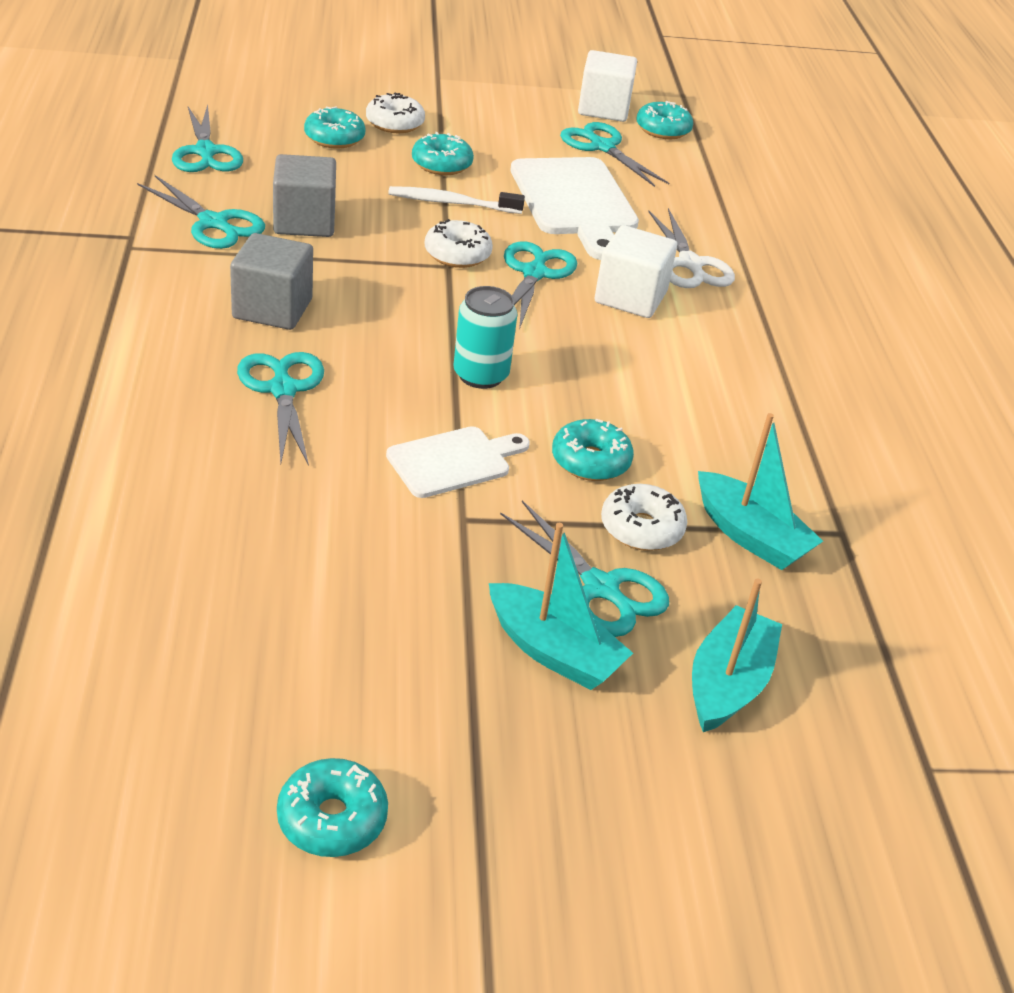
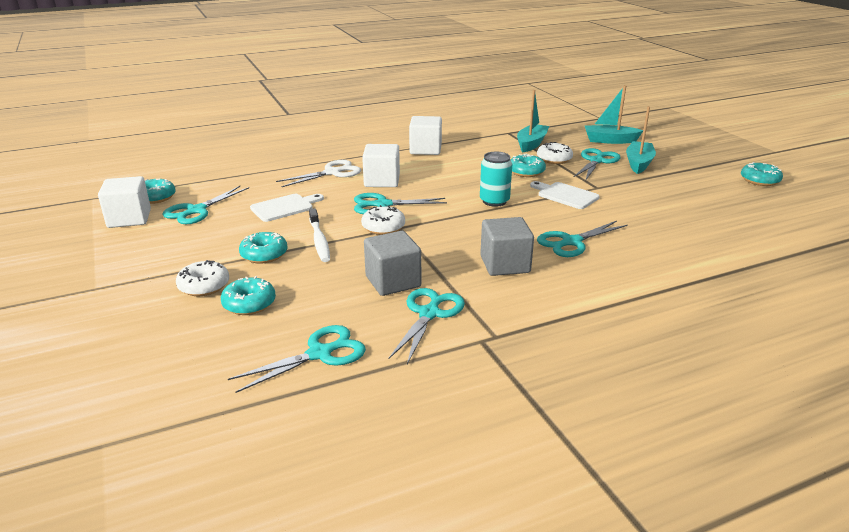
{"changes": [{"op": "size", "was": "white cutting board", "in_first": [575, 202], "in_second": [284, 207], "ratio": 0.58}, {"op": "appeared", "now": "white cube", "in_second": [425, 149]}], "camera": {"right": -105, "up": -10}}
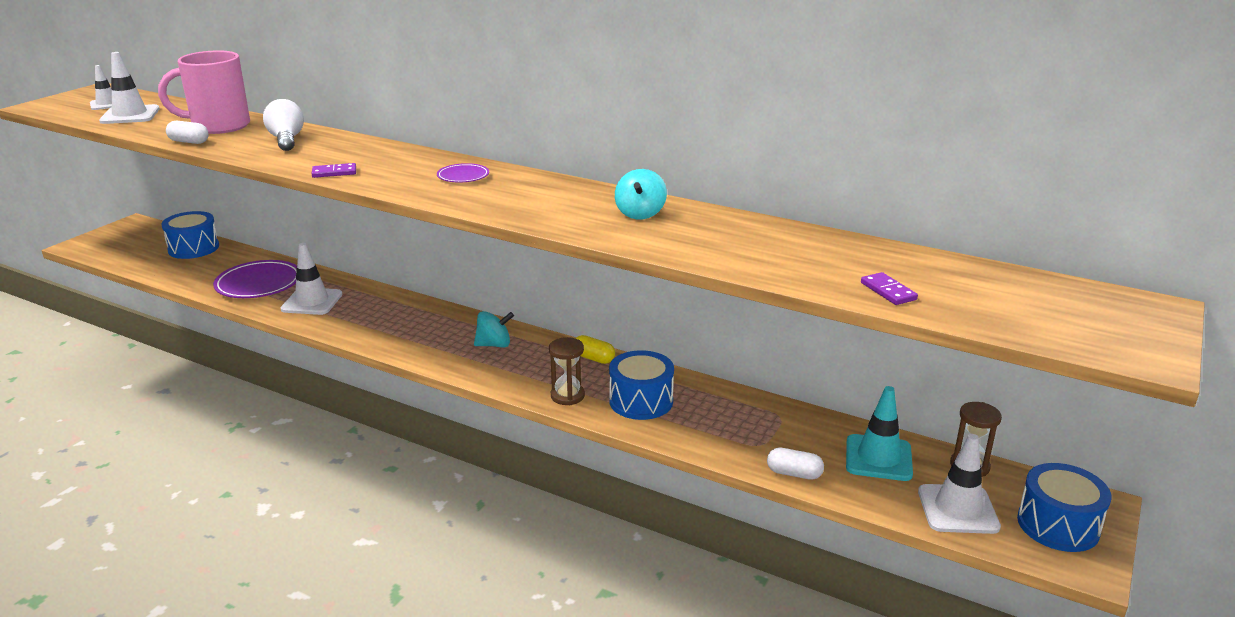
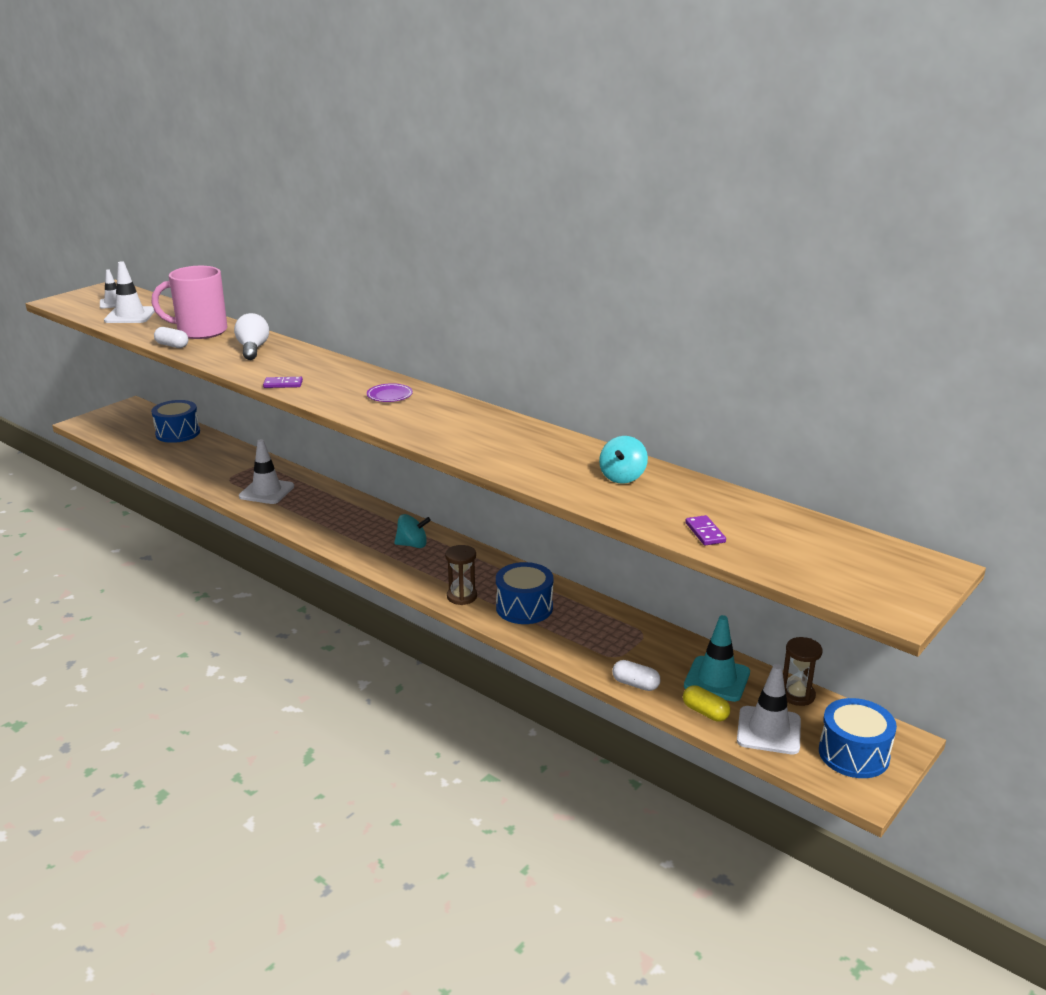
{"changes": [{"op": "missing", "was": "purple plate", "in_first": [259, 284]}, {"op": "relocated", "was": "yellow capsule", "in_first": [593, 358], "in_second": [705, 712]}, {"op": "relocated", "was": "turquoise spinning top", "in_first": [640, 214], "in_second": [622, 477]}], "camera": {"right": 10, "up": 0}}
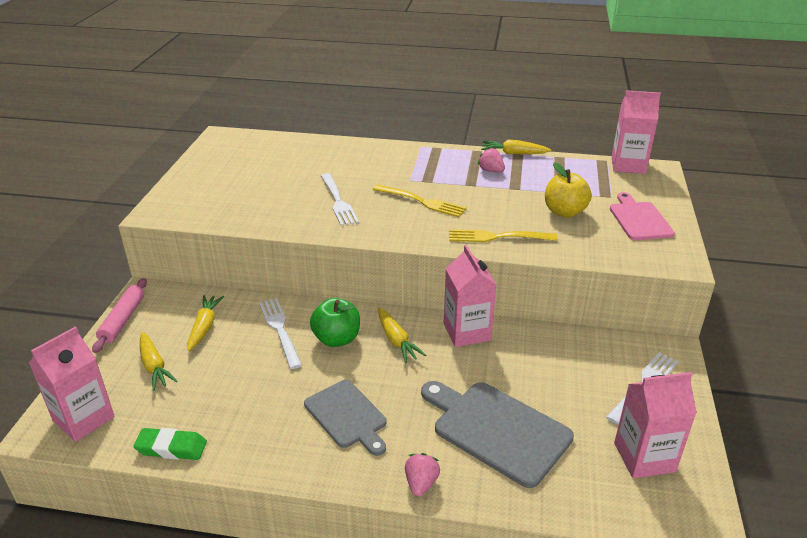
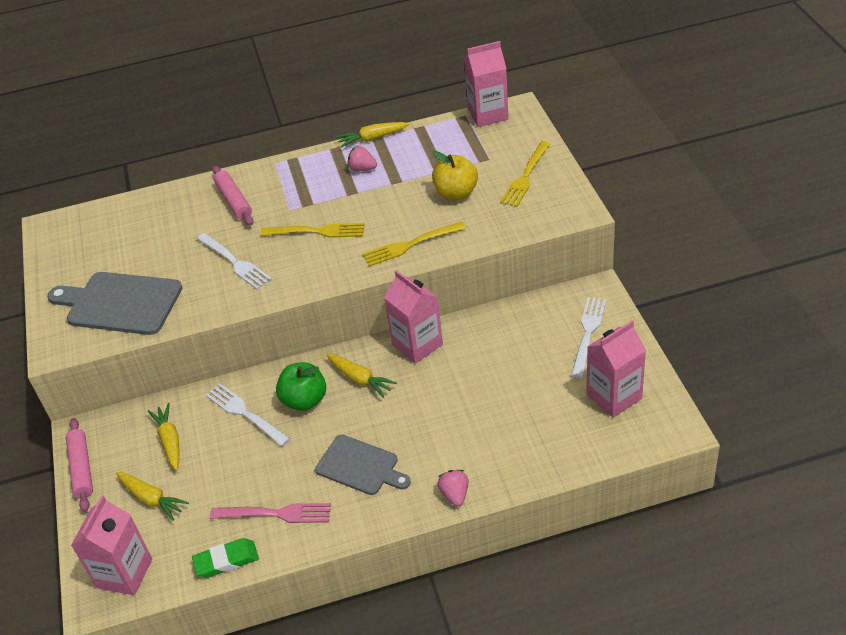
{"changes": [{"op": "relocated", "was": "grey cutting board", "in_first": [497, 430], "in_second": [120, 303]}, {"op": "exchanged", "was": "pink cutting board", "now": "yellow fork", "in_first": [639, 219], "in_second": [525, 176]}, {"op": "appeared", "now": "pink fork", "in_second": [276, 513]}, {"op": "appeared", "now": "pink rolling pin", "in_second": [234, 201]}], "camera": {"right": -20, "up": 10}}
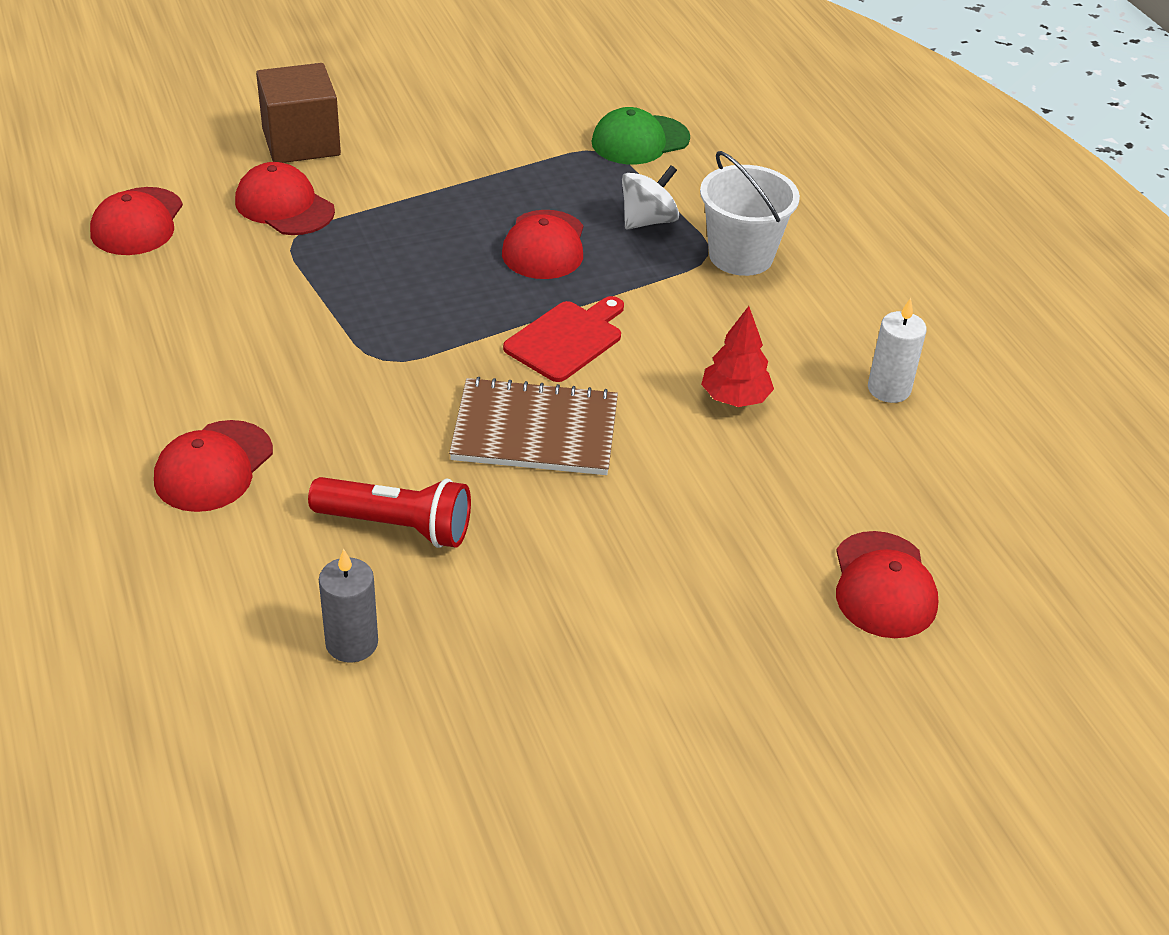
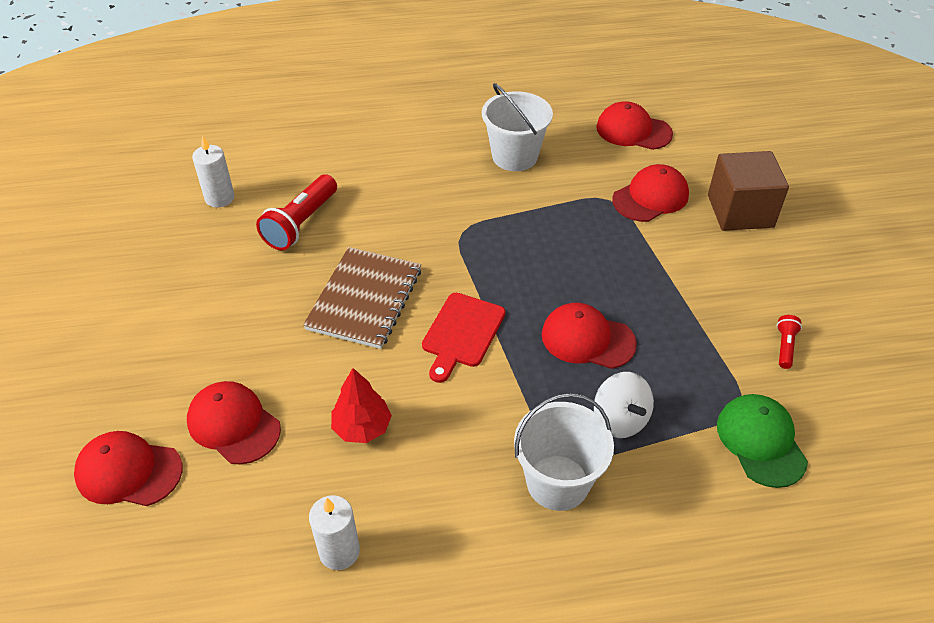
{"changes": [{"op": "relocated", "was": "red cap", "in_first": [213, 467], "in_second": [233, 424]}, {"op": "colour", "was": "grey candle", "now": "white candle", "in_first": [351, 643], "in_second": [219, 198]}, {"op": "spun", "was": "red cutting board", "in_first": [567, 339], "in_second": [462, 333], "clockwise": 60}, {"op": "appeared", "now": "white bucket", "in_second": [515, 156]}, {"op": "appeared", "now": "red flashlight", "in_second": [784, 346]}], "camera": {"right": 105, "up": 5}}
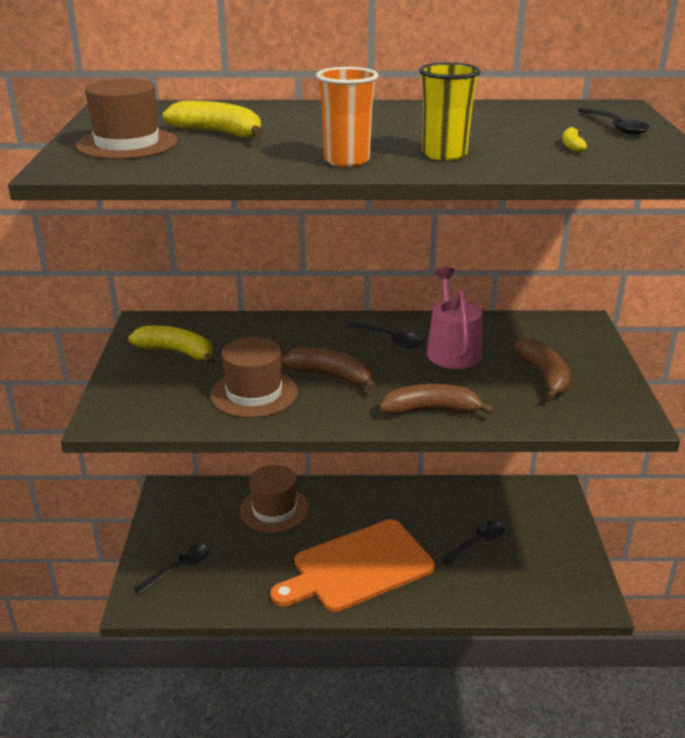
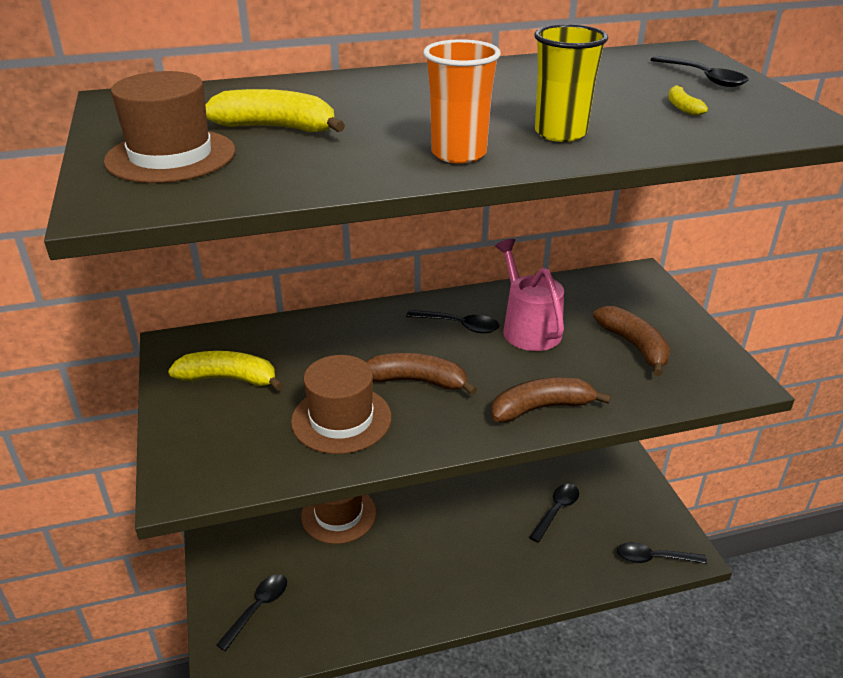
{"changes": [{"op": "missing", "was": "orange cutting board", "in_first": [358, 567]}, {"op": "appeared", "now": "black spoon", "in_second": [653, 558]}], "camera": {"right": -15, "up": 5}}
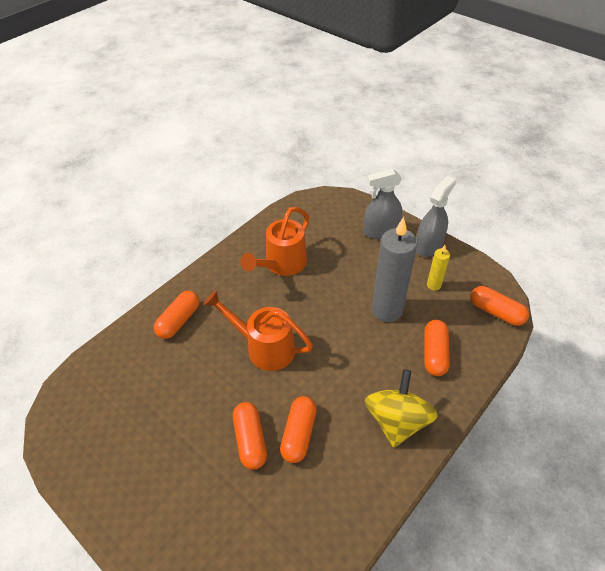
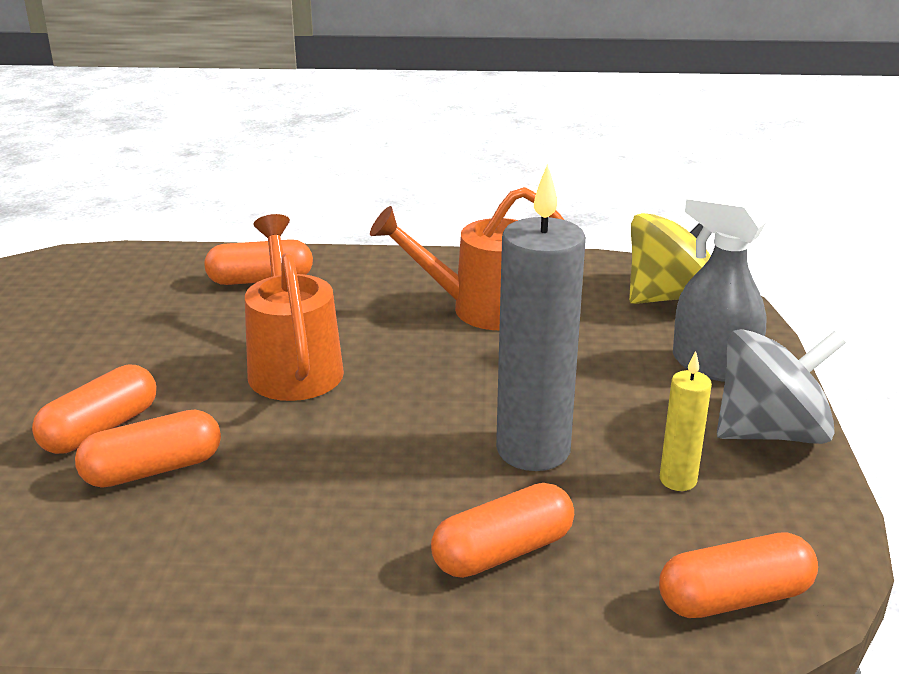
{"changes": [{"op": "relocated", "was": "yellow spinning top", "in_first": [397, 420], "in_second": [670, 297]}, {"op": "exchanged", "was": "grey spray bottle", "now": "grey spinning top", "in_first": [428, 245], "in_second": [770, 432]}, {"op": "spun", "was": "orange capsule", "in_first": [496, 312], "in_second": [734, 598], "clockwise": 75}], "camera": {"right": 50, "up": -20}}
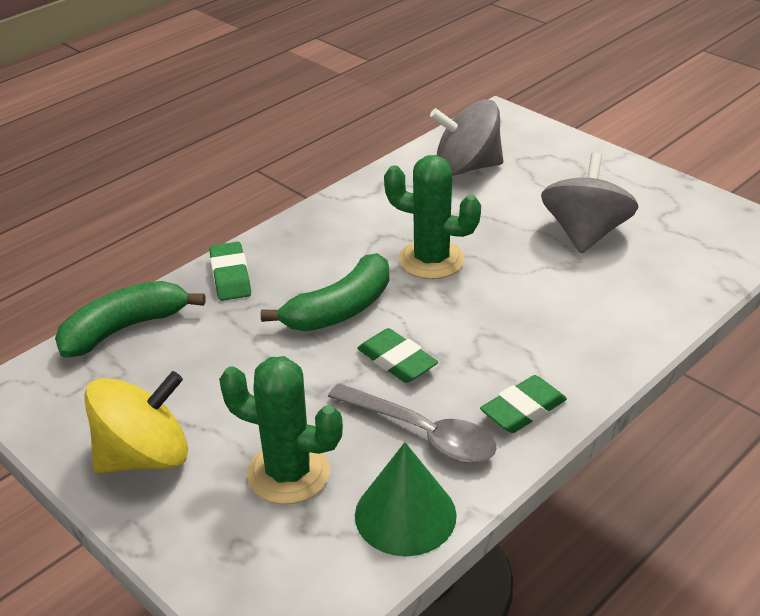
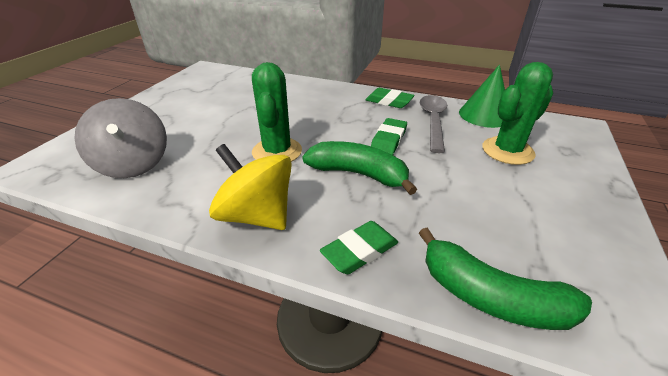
{"changes": [{"op": "relocated", "was": "yellow spinning top", "in_first": [144, 456], "in_second": [257, 215]}, {"op": "spun", "was": "green cactus", "in_first": [288, 473], "in_second": [507, 151], "clockwise": 60}, {"op": "missing", "was": "grey spinning top", "in_first": [585, 233]}], "camera": {"right": -115, "up": 0}}
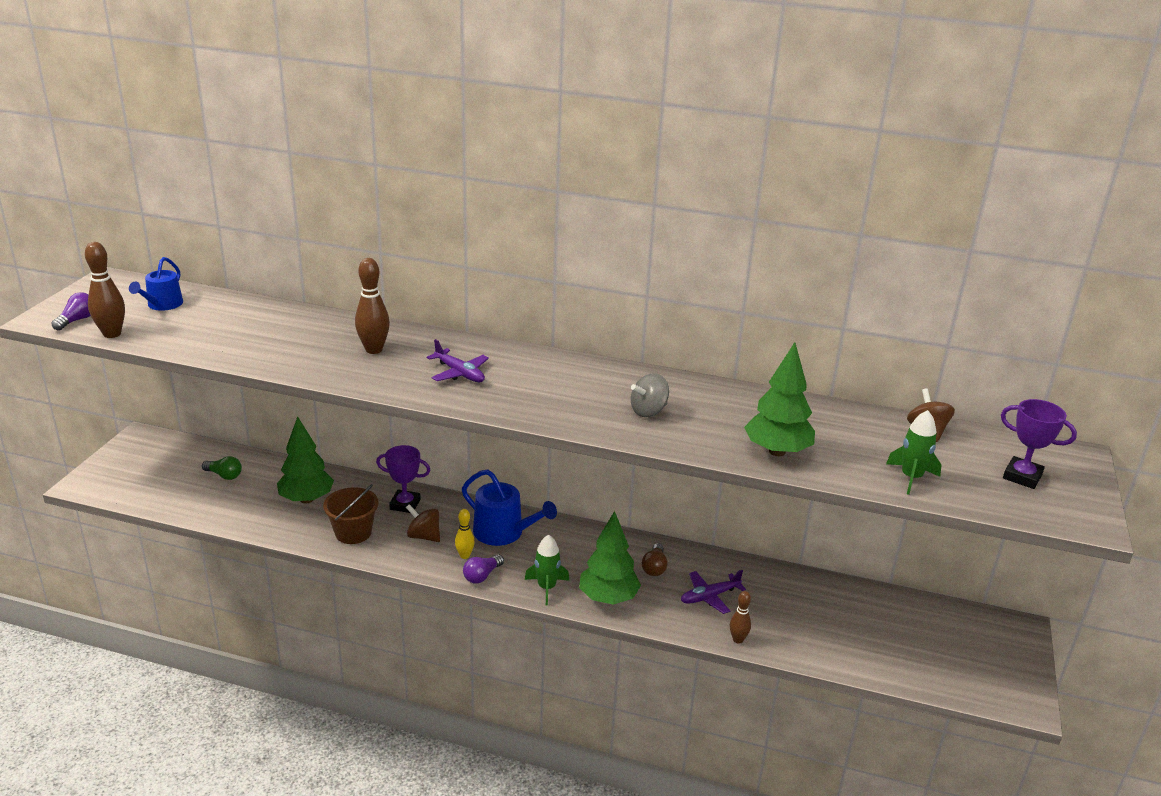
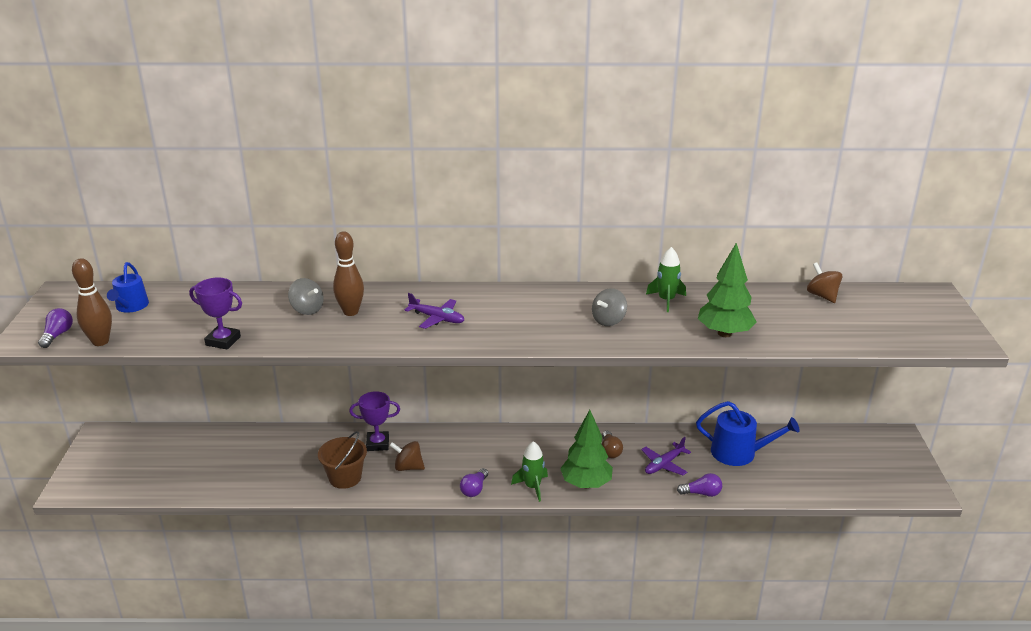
{"changes": [{"op": "missing", "was": "green light bulb", "in_first": [224, 475]}, {"op": "missing", "was": "green tree", "in_first": [306, 499]}, {"op": "missing", "was": "yellow bowling pin", "in_first": [464, 555]}, {"op": "relocated", "was": "blue watering can", "in_first": [503, 532], "in_second": [739, 453]}, {"op": "exchanged", "was": "brown bowling pin", "now": "purple light bulb", "in_first": [738, 640], "in_second": [702, 493]}, {"op": "relocated", "was": "green rocket", "in_first": [911, 478], "in_second": [666, 300]}, {"op": "relocated", "was": "purple trophy", "in_first": [1022, 476], "in_second": [223, 341]}, {"op": "appeared", "now": "grey spinning top", "in_second": [307, 310]}], "camera": {"right": -15, "up": 0}}
